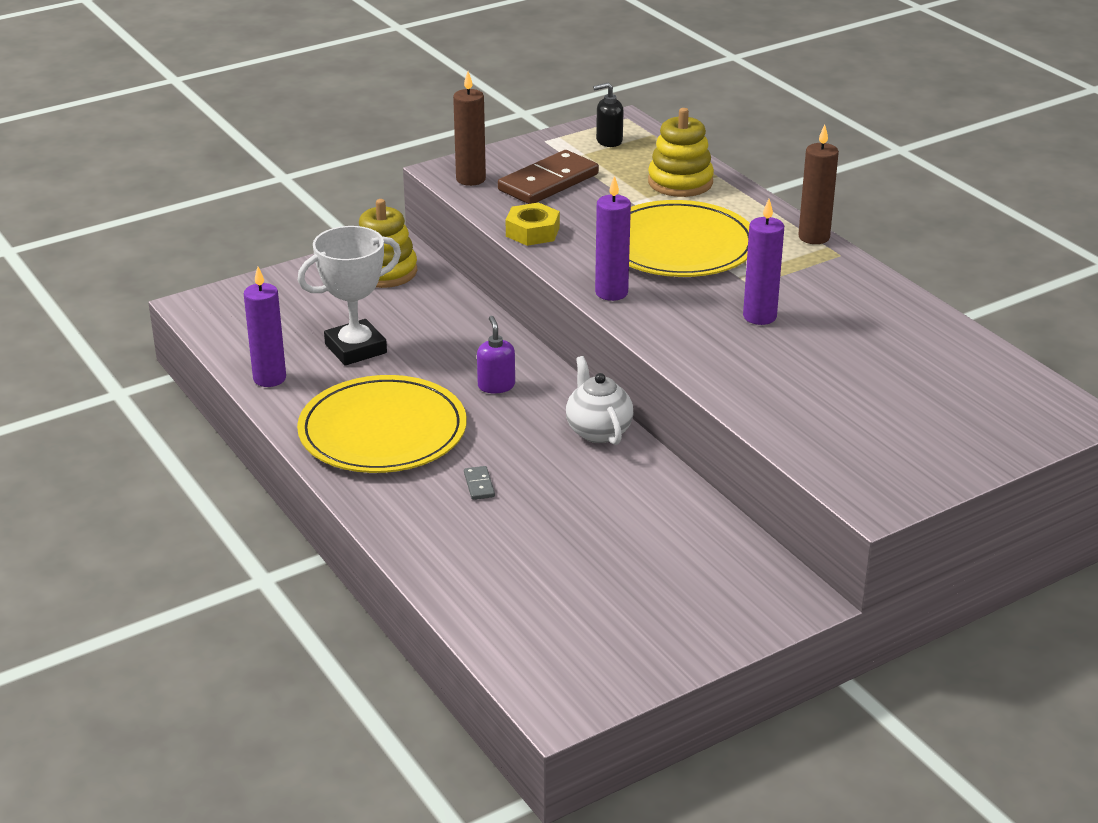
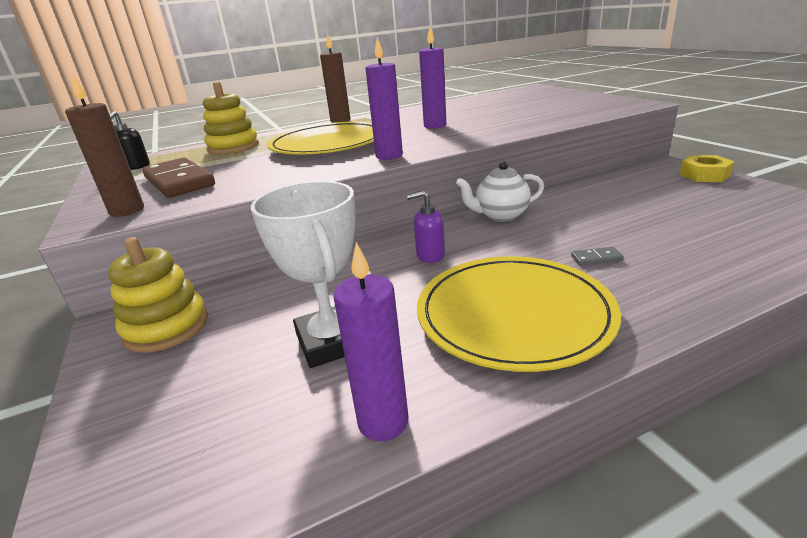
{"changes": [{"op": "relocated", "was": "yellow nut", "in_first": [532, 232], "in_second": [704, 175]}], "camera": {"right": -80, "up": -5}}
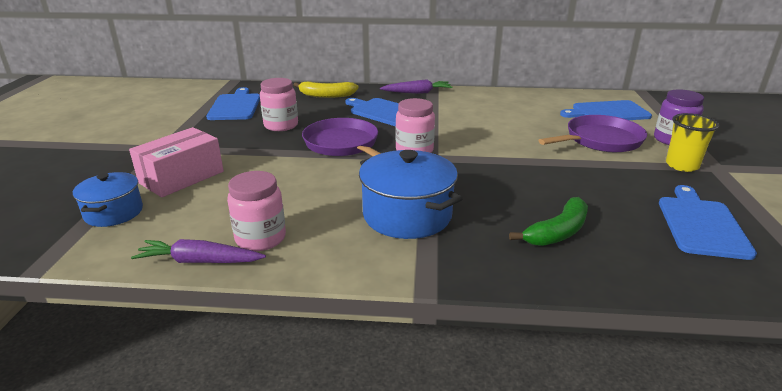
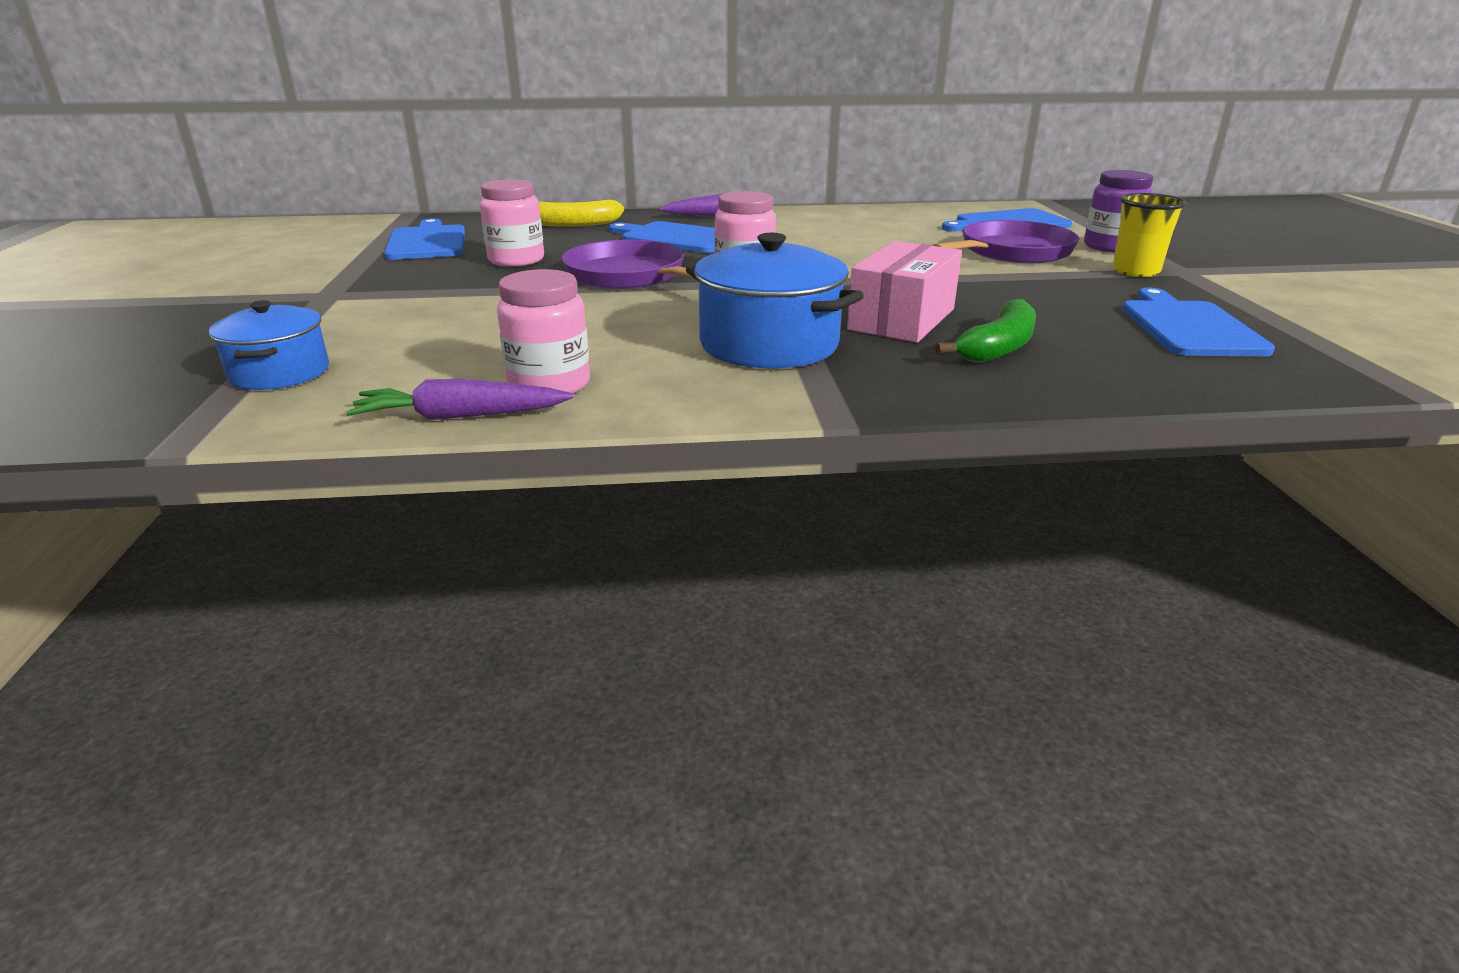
{"changes": [{"op": "relocated", "was": "pink box", "in_first": [181, 177], "in_second": [901, 319]}], "camera": {"right": -10, "up": 0}}
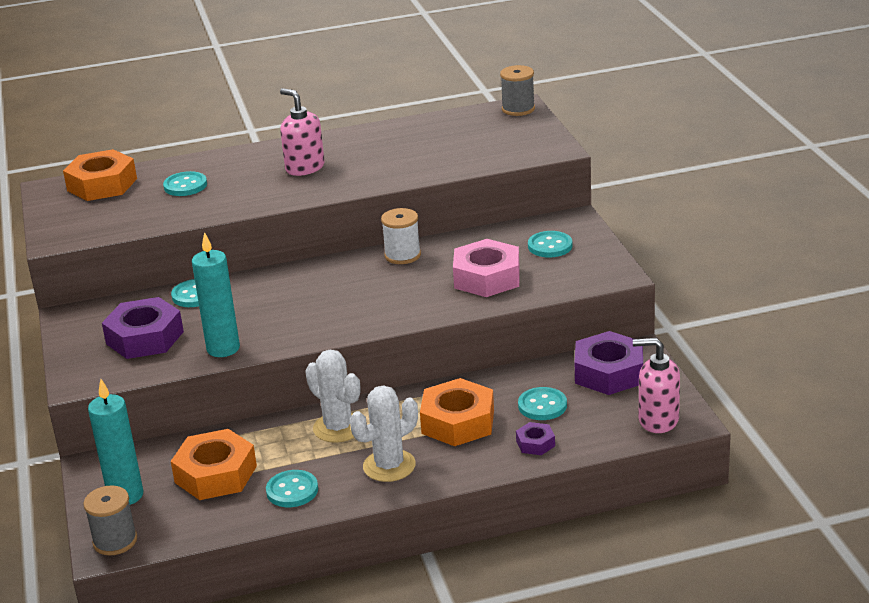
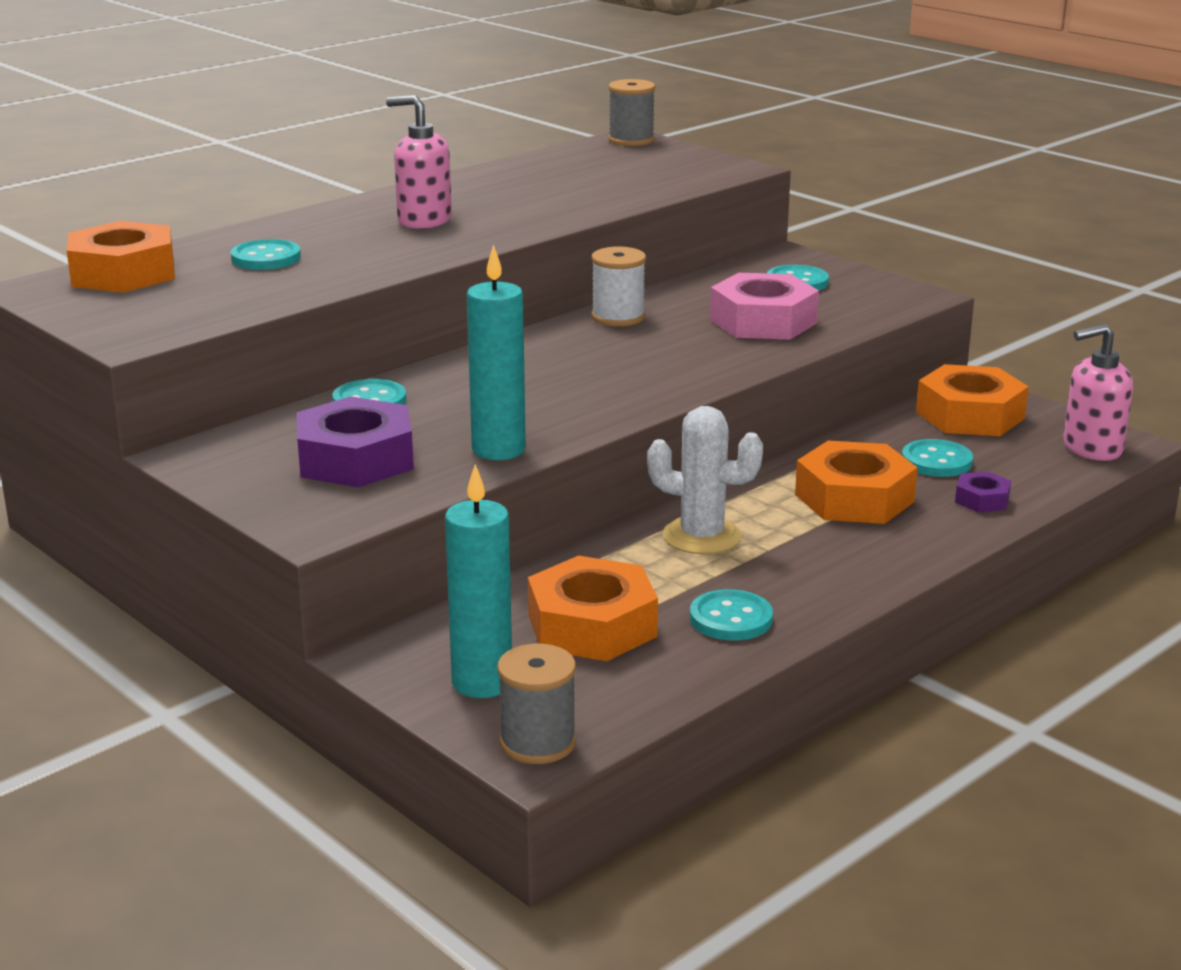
{"changes": [{"op": "missing", "was": "white cactus", "in_first": [389, 466]}, {"op": "colour", "was": "purple nut", "now": "orange nut", "in_first": [609, 372], "in_second": [969, 415]}], "camera": {"right": -30, "up": -5}}
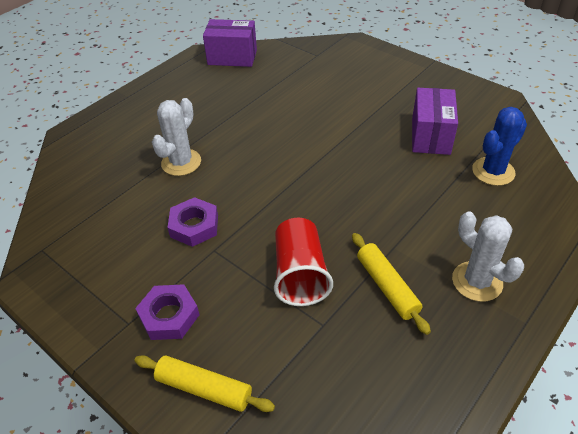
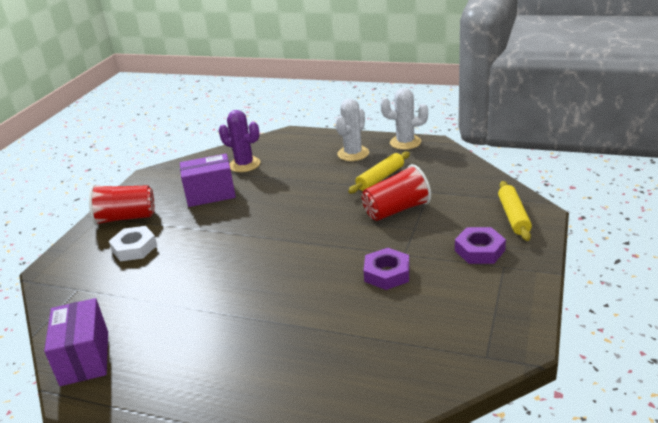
{"changes": [{"op": "relocated", "was": "white cactus", "in_first": [181, 162], "in_second": [405, 142]}, {"op": "colour", "was": "blue cactus", "now": "purple cactus", "in_first": [493, 171], "in_second": [244, 164]}, {"op": "appeared", "now": "red cup", "in_second": [126, 218]}, {"op": "appeared", "now": "white nut", "in_second": [134, 248]}], "camera": {"right": -110, "up": -15}}
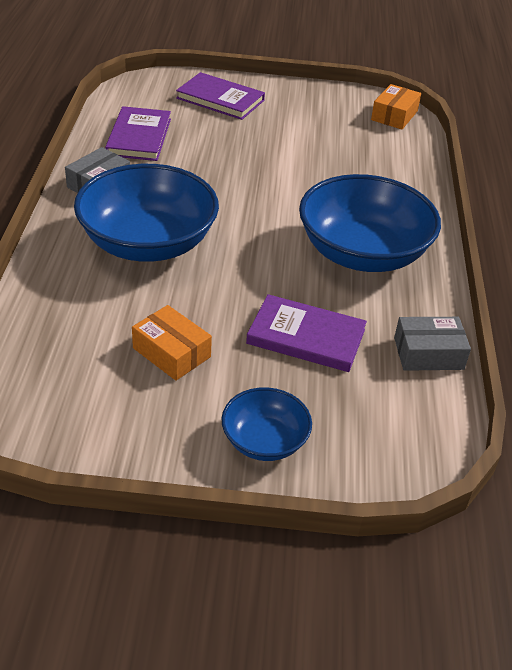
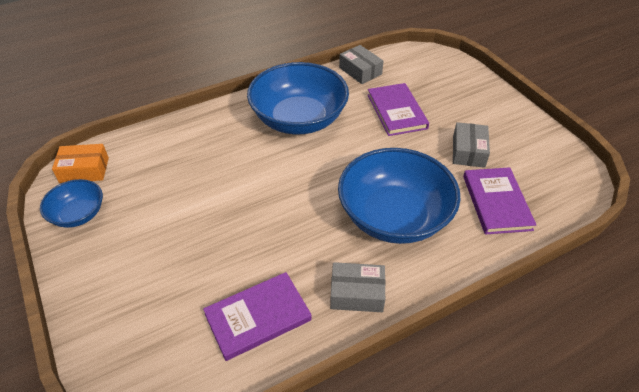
{"changes": [{"op": "colour", "was": "orange box", "now": "grey box", "in_first": [171, 352], "in_second": [468, 151]}, {"op": "relocated", "was": "purple book", "in_first": [220, 99], "in_second": [496, 202]}, {"op": "relocated", "was": "blue bowl", "in_first": [264, 441], "in_second": [78, 214]}], "camera": {"right": -120, "up": 5}}
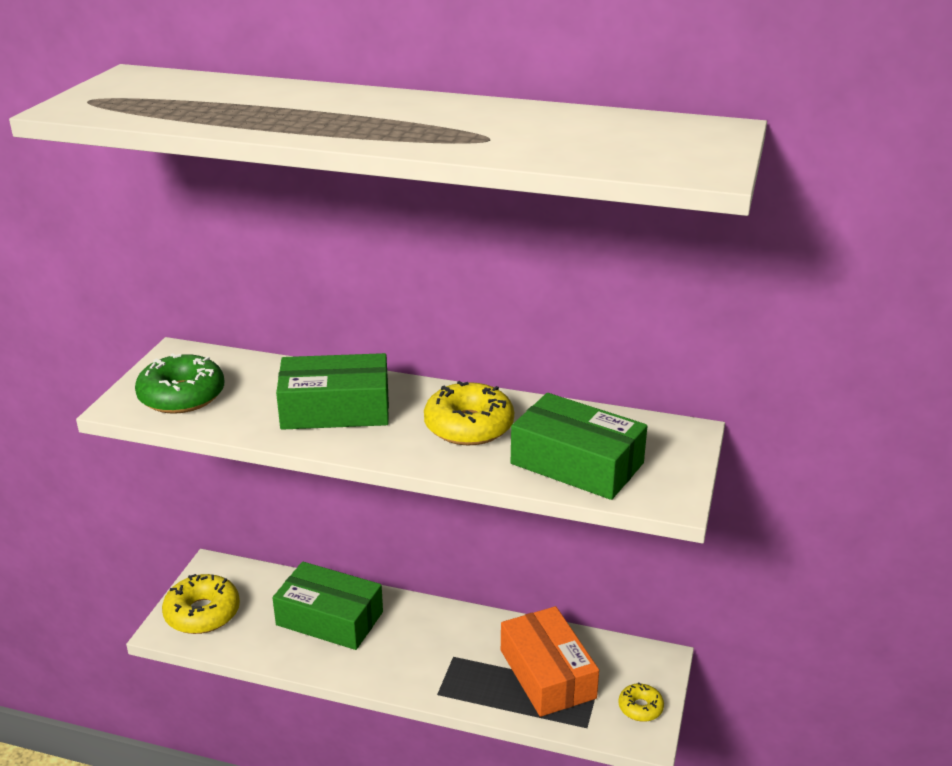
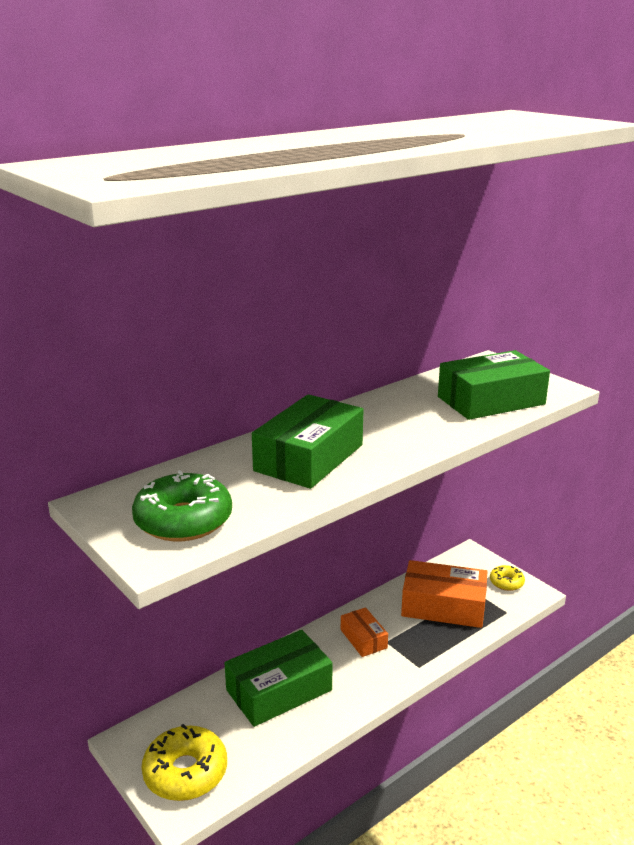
{"changes": [{"op": "missing", "was": "yellow donut", "in_first": [469, 426]}, {"op": "appeared", "now": "orange box", "in_second": [363, 639]}], "camera": {"right": -55, "up": -5}}
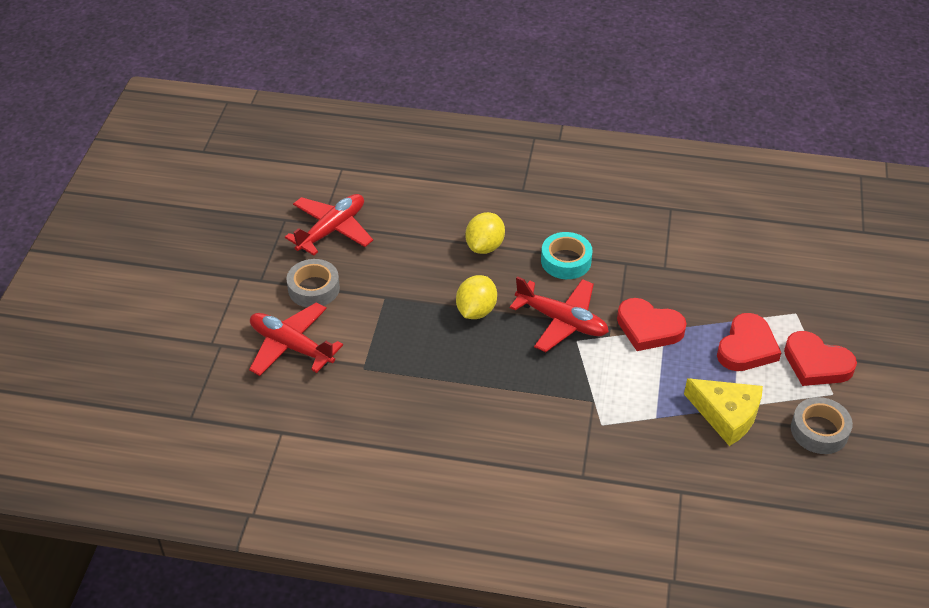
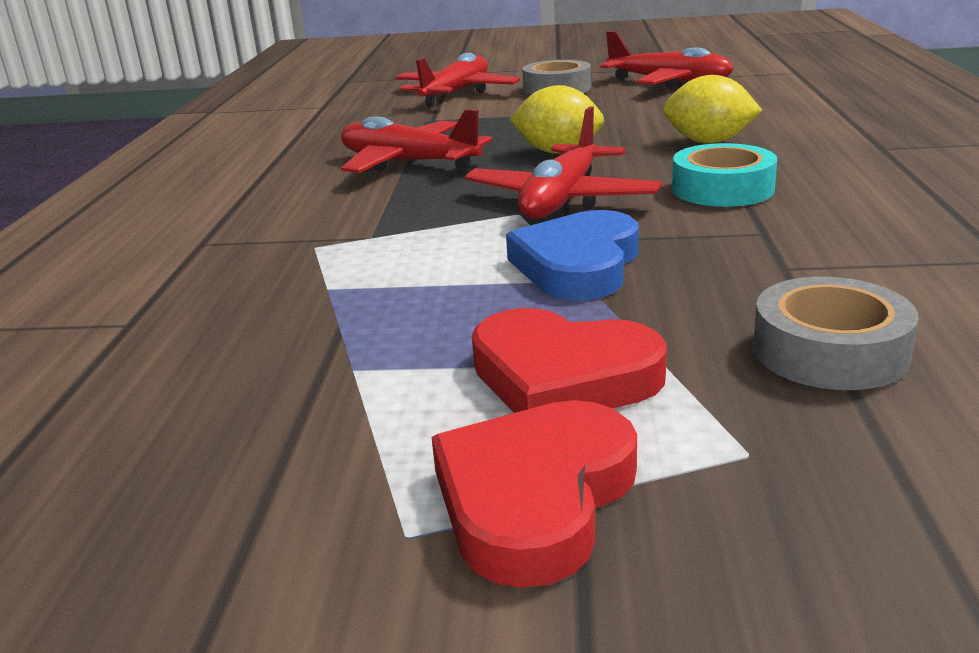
{"changes": [{"op": "colour", "was": "red heart", "now": "blue heart", "in_first": [648, 328], "in_second": [578, 265]}, {"op": "missing", "was": "yellow cheese", "in_first": [726, 415]}, {"op": "relocated", "was": "grey tape", "in_first": [819, 431], "in_second": [829, 351]}, {"op": "appeared", "now": "red plane", "in_second": [408, 163]}], "camera": {"right": 85, "up": -20}}
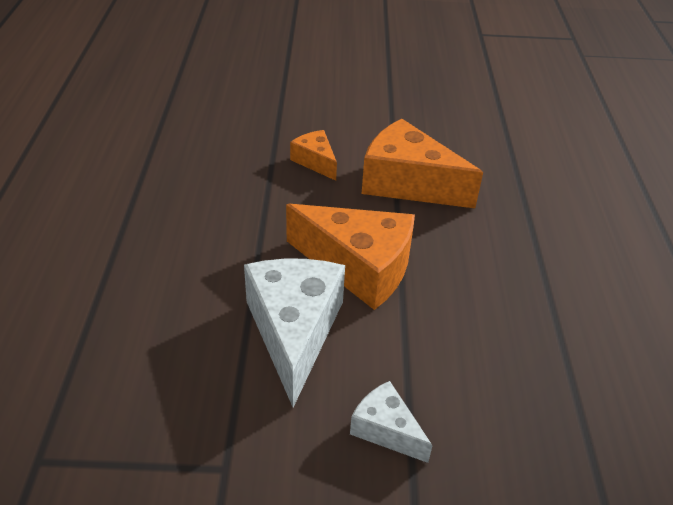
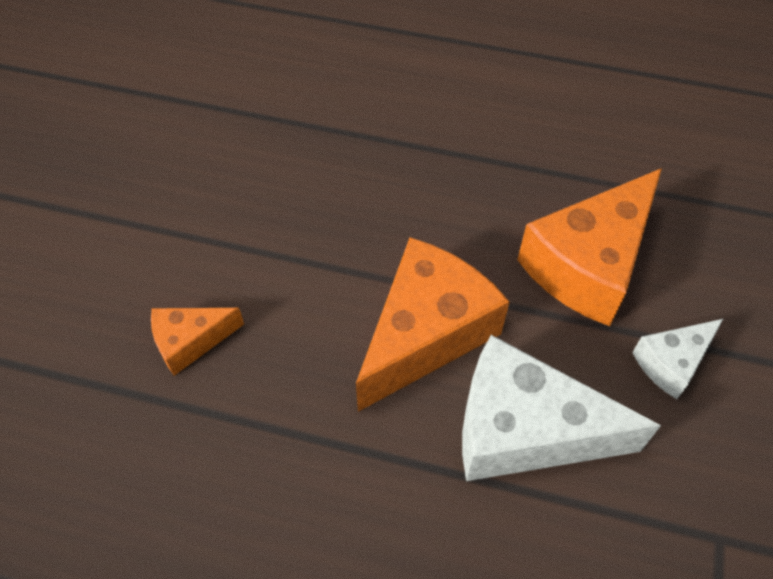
{"changes": [{"op": "relocated", "was": "orange cheese", "in_first": [408, 183], "in_second": [588, 264]}], "camera": {"right": -75, "up": 15}}
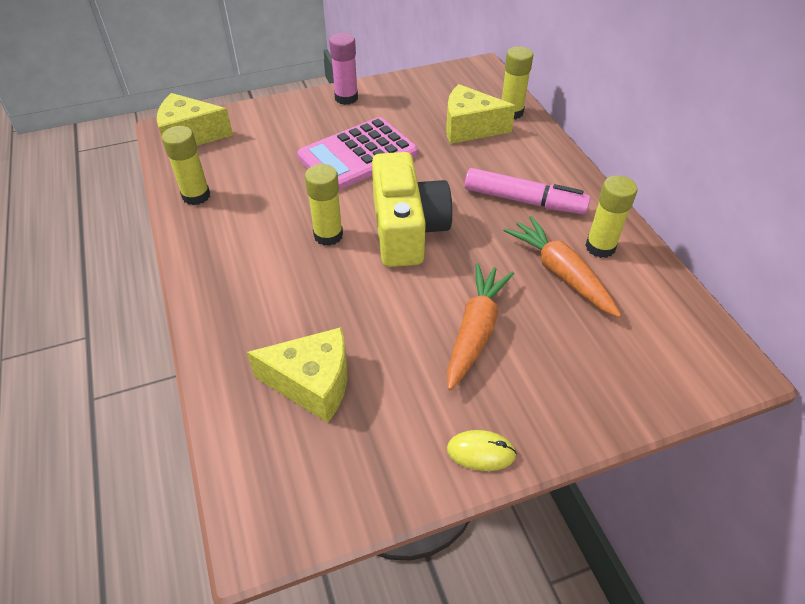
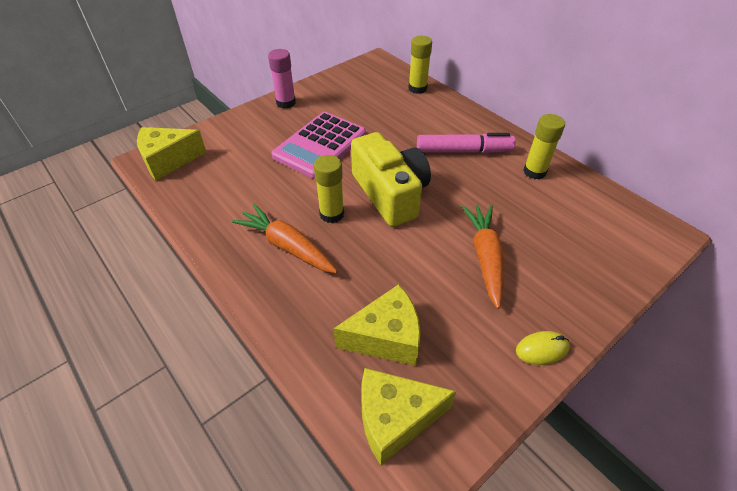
{"changes": [{"op": "missing", "was": "yellow glue stick", "in_first": [196, 196]}, {"op": "relocated", "was": "yellow cheese", "in_first": [469, 128], "in_second": [394, 419]}, {"op": "relocated", "was": "orange carrot", "in_first": [561, 274], "in_second": [287, 246]}], "camera": {"right": -20, "up": 0}}
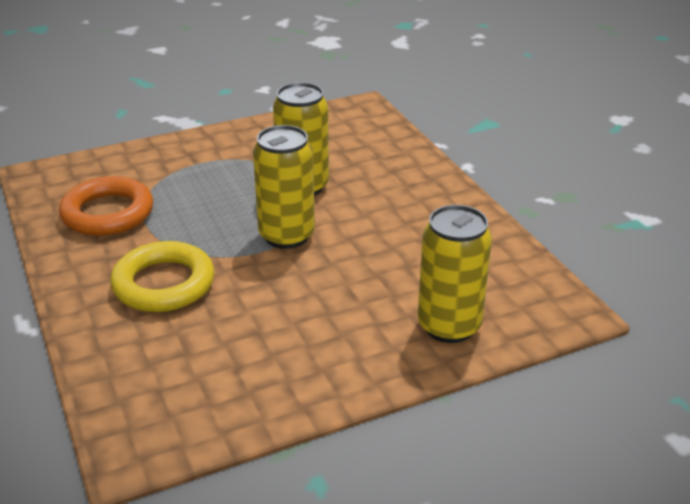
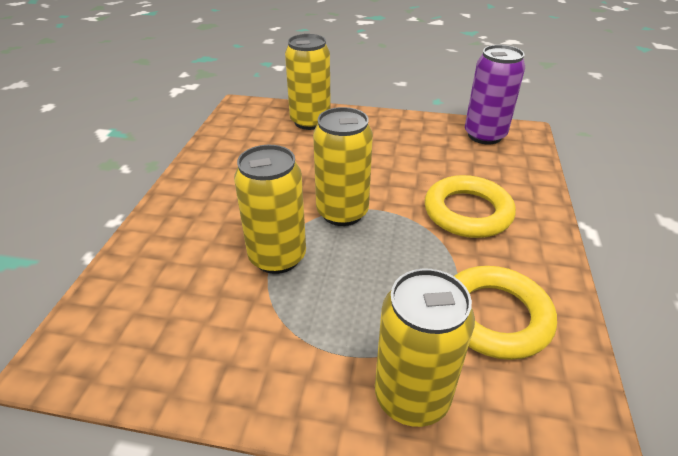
{"changes": [{"op": "colour", "was": "orange ring", "now": "yellow ring", "in_first": [108, 213], "in_second": [495, 316]}, {"op": "appeared", "now": "yellow can", "in_second": [412, 396]}, {"op": "appeared", "now": "purple can", "in_second": [484, 135]}], "camera": {"right": -145, "up": 5}}
